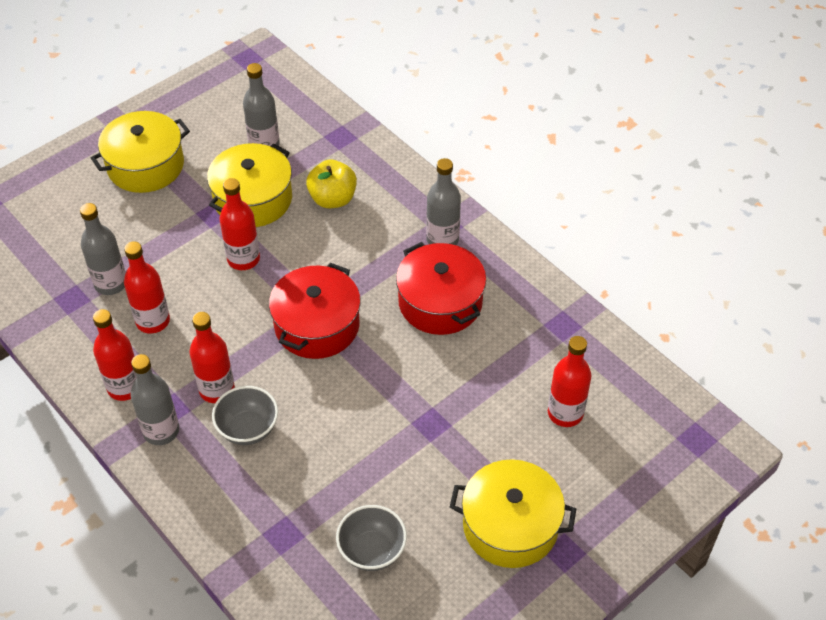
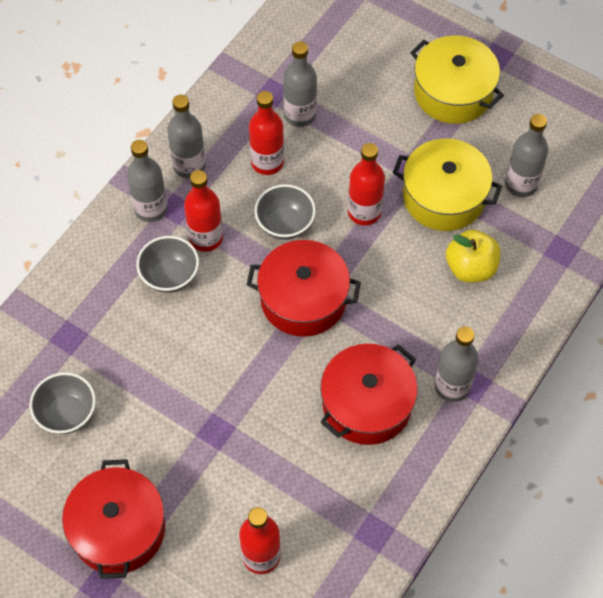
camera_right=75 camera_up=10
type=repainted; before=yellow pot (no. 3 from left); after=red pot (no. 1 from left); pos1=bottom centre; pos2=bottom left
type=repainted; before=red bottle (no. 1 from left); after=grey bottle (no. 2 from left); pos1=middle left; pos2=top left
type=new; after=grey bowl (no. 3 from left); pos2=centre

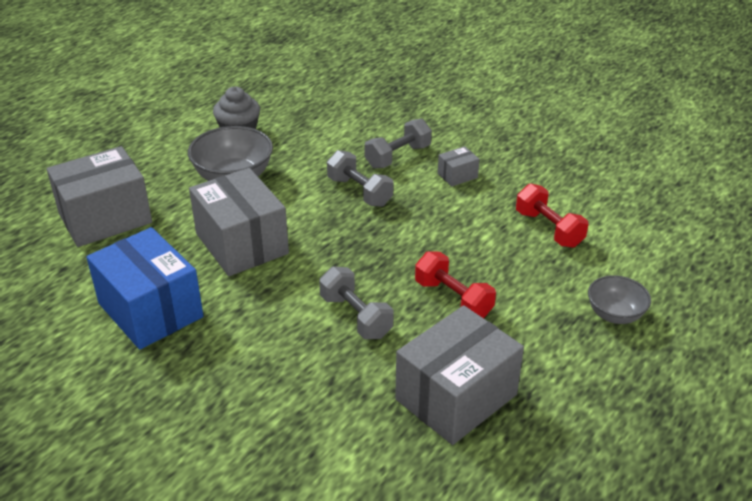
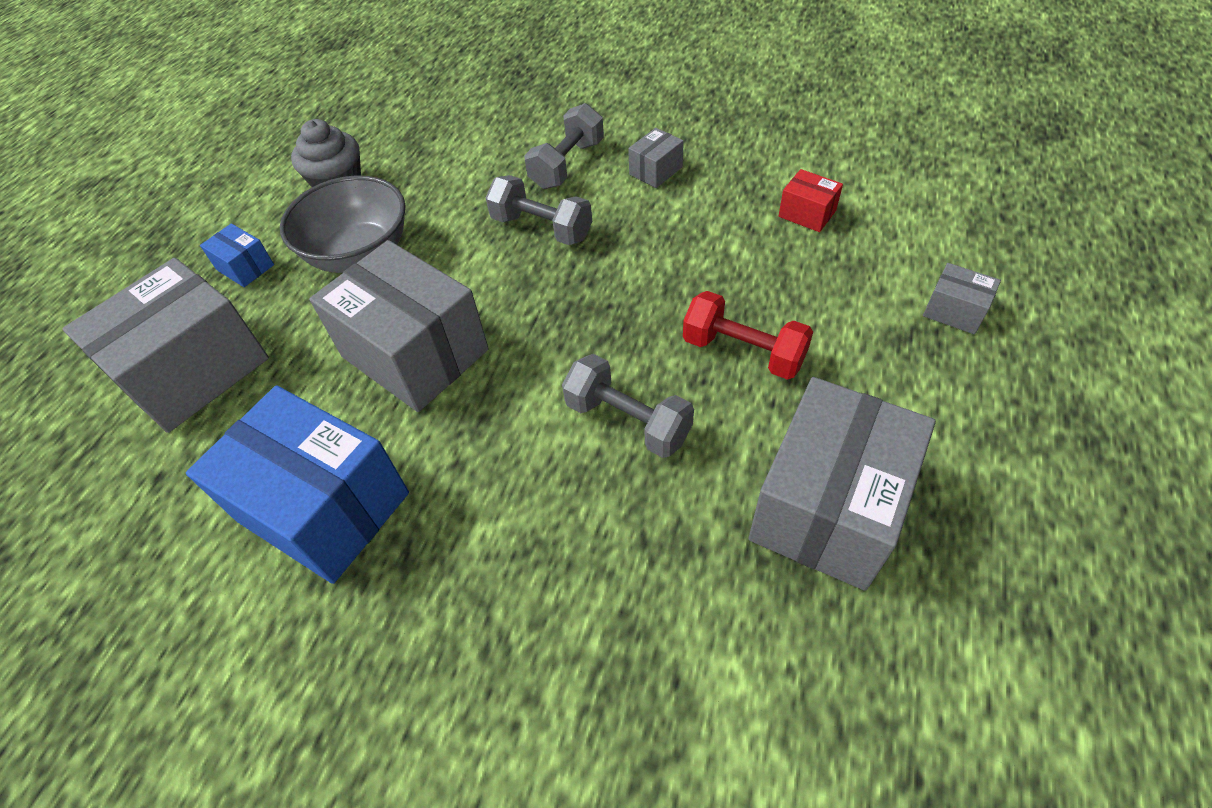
camera_right=-15 camera_up=15
type=new; after=blue box (no. 1 from left); pos2=top left
type=swapped; before=red dumbbell (no. 2 from left); after=red box; pos1=middle right; pos2=top right
type=swapped; before=grey bowl (no. 2 from left); after=grey box (no. 5 from left); pos1=middle right; pos2=middle right

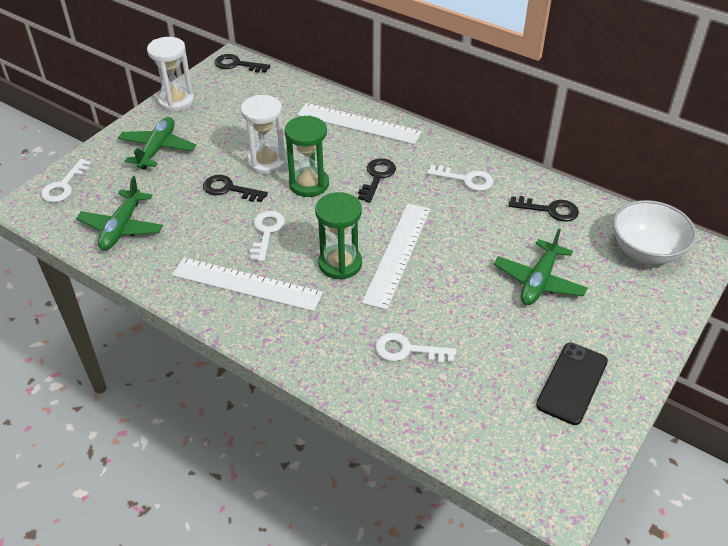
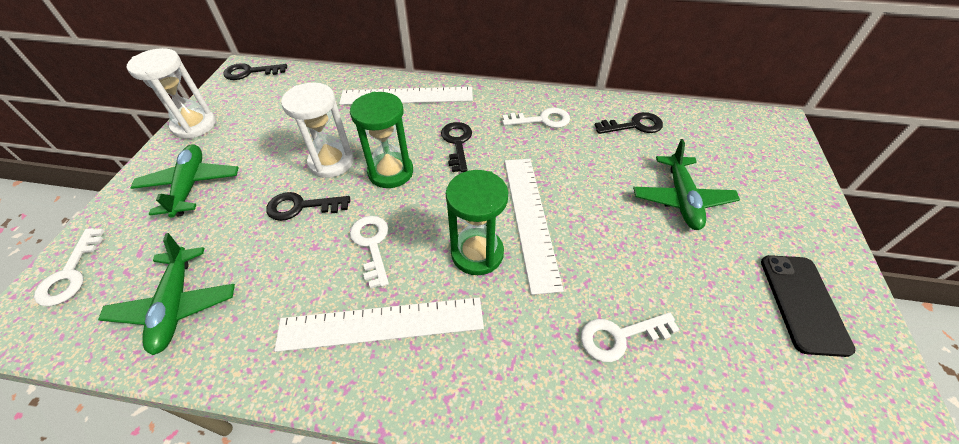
camera_right=-25 camera_up=5
type=gone; before=white bowl; pos1=middle right

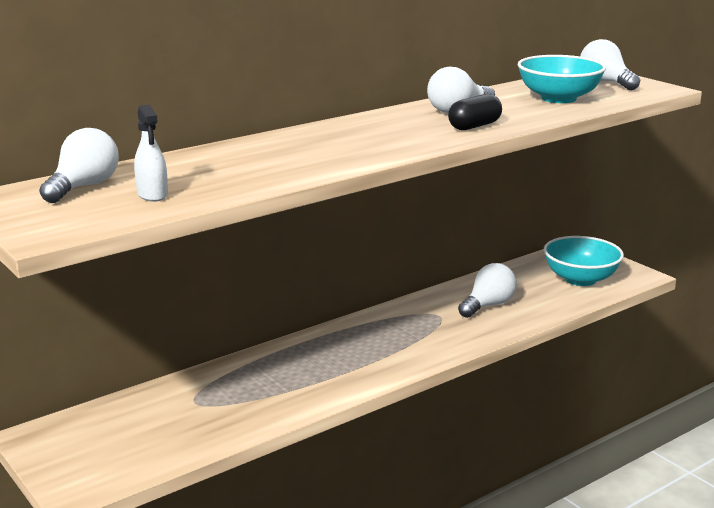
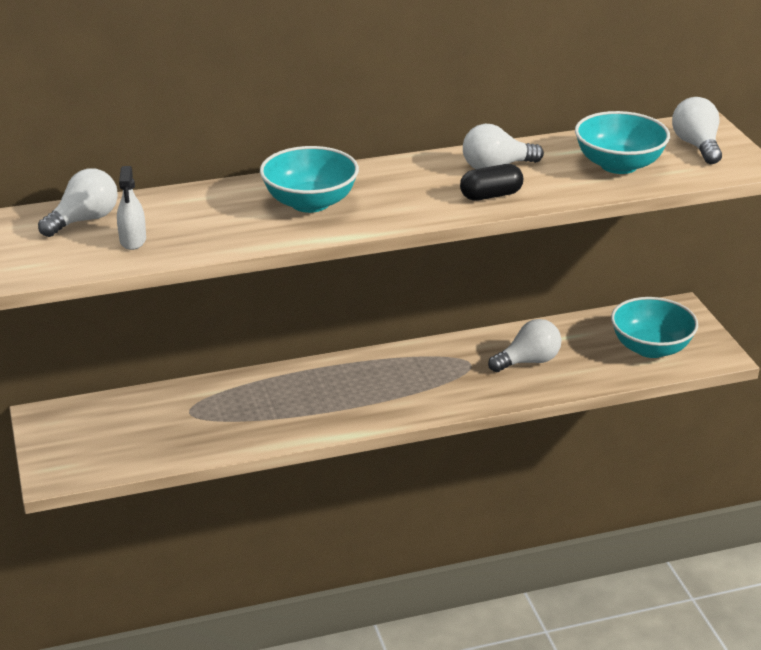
camera_right=20 camera_up=10
type=new; after=turquoise bowl (no. 1 from left); pos2=top centre

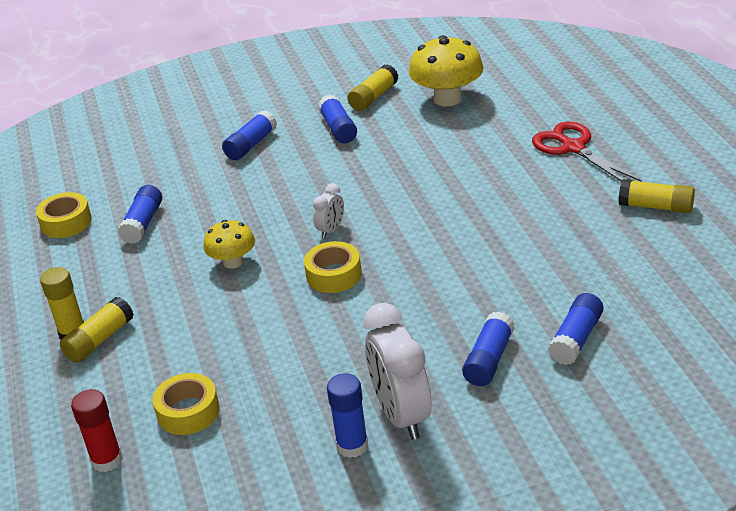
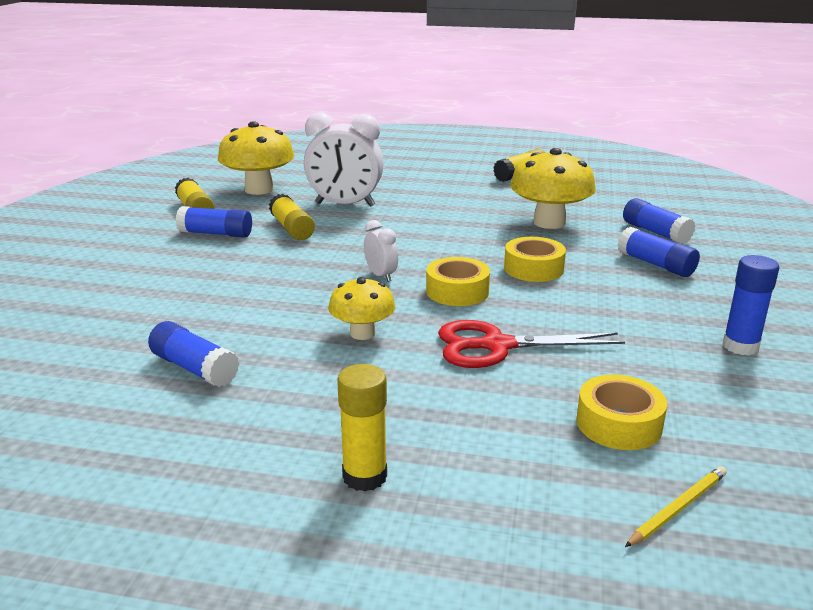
camera_right=-65 camera_up=-10
type=shifted; before=yellow glue stick (no. 2 from left); pos1=middle left; pos2=centre
type=shifted; before=white clock (no. 2 from left in the first image); after=white clock (no. 1 from left); pos1=bottom centre; pos2=top centre
type=shifted; before=red scissors; pos1=top right; pos2=centre
type=shifted; before=yellow tape (no. 1 from left in the first image); after=yellow tape (no. 2 from left); pos1=middle left; pos2=centre
type=new; after=yellow mushroom (no. 3 from left); pos2=top right
type=swapped; before=red glue stick; after=yellow pencil; pos1=bottom left; pos2=bottom right
type=gone; before=blue glue stick (no. 2 from left); pos1=top centre

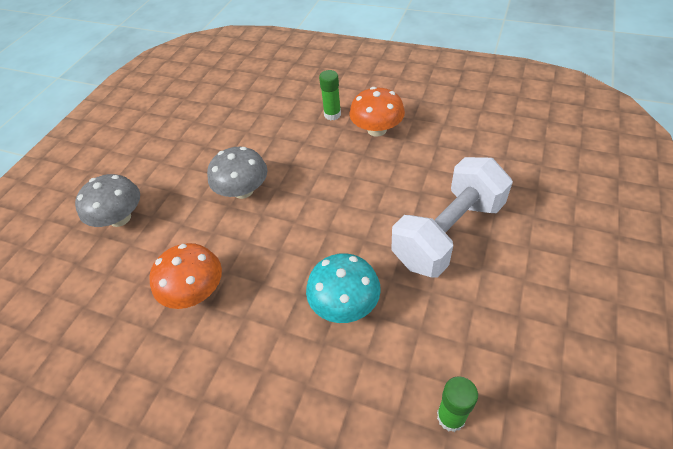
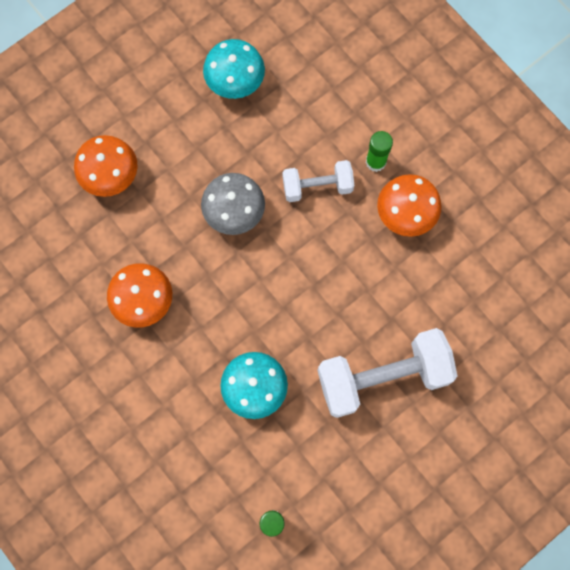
camera_right=25 camera_up=25
type=repainted; before=grey mushroom (no. 1 from left); after=orange mushroom (no. 1 from left); pos1=middle left; pos2=top left
type=new; after=turquoise mushroom (no. 1 from left); pos2=top centre
type=new; after=white dumbbell (no. 1 from left); pos2=top centre

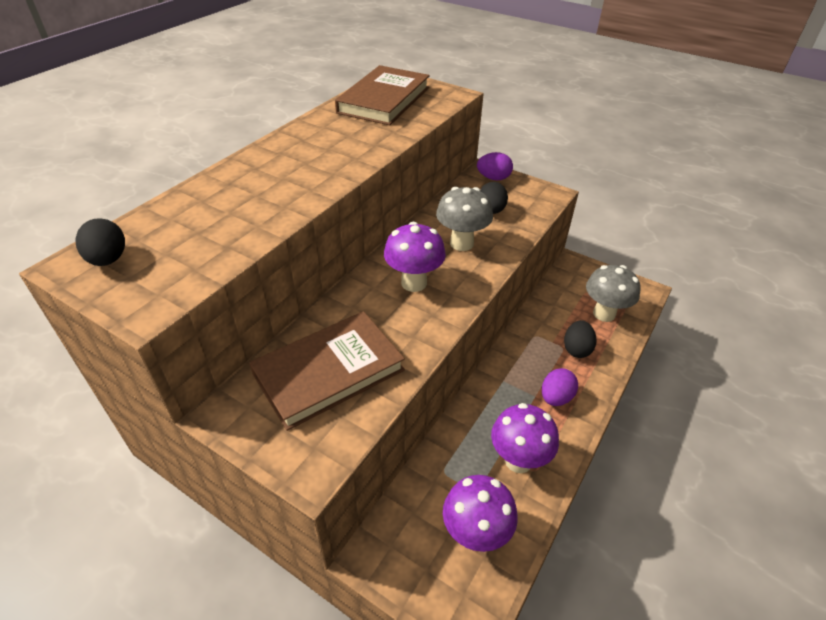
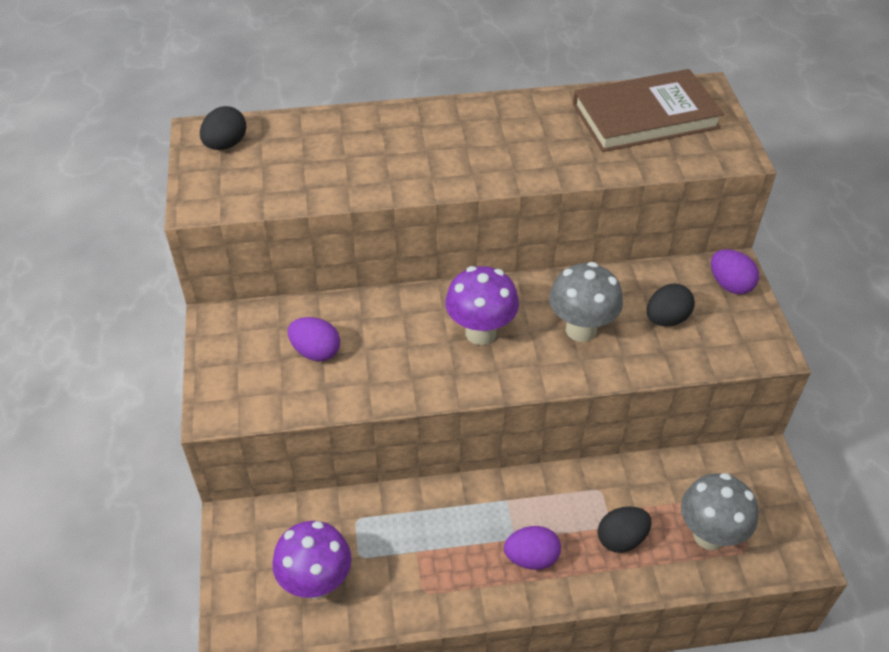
camera_right=50 camera_up=5
type=swapped; before=brown book (no. 1 from left); after=purple egg (no. 1 from left); pos1=centre; pos2=centre
type=gone; before=purple mushroom (no. 3 from left); pos1=bottom centre

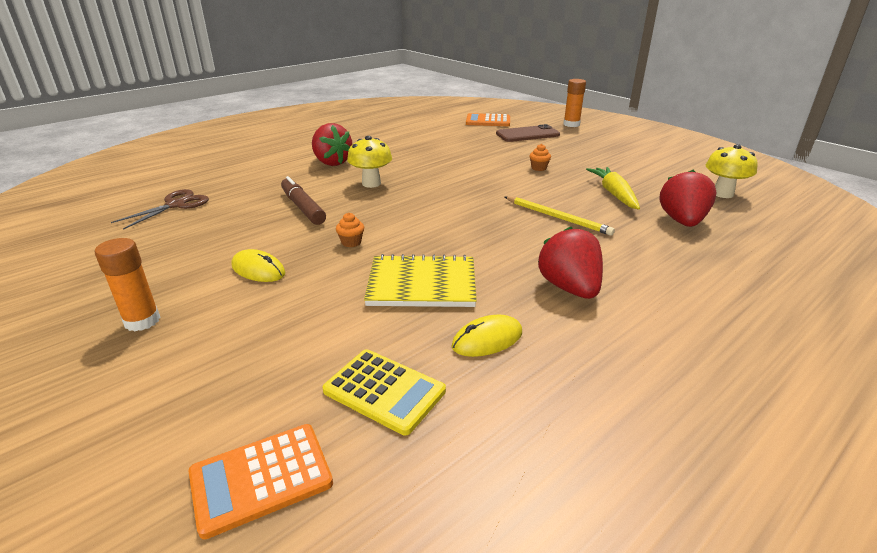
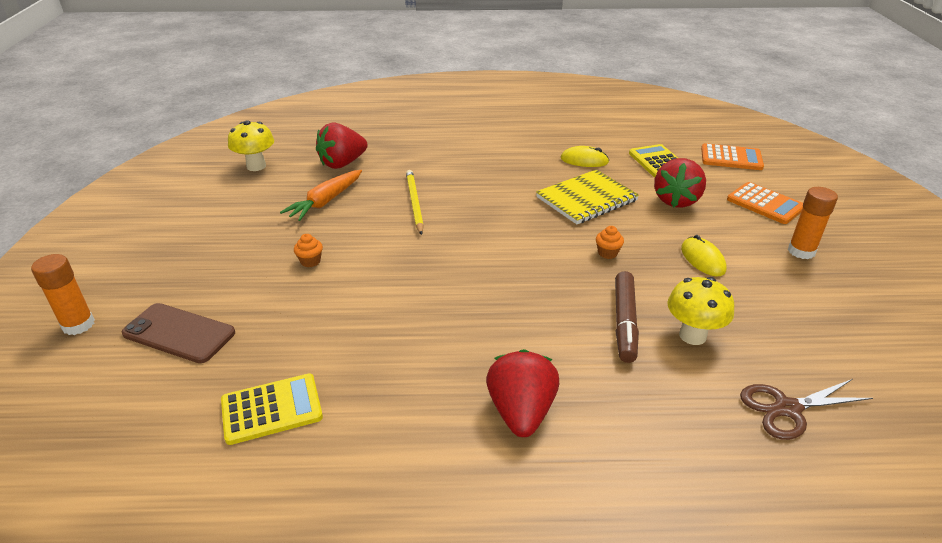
camera_right=-140 camera_up=5
type=new; after=yellow calculator (no. 1 from left); pos2=bottom left
type=repainted; before=yellow carrot; after=orange carrot; pos1=middle right; pos2=centre
type=rotated; before=yellow notebook; pos1=centre; pos2=centre; turn=-75
type=shifted; before=red strawberry (no. 2 from left in the first image); after=red strawberry (no. 3 from left); pos1=centre; pos2=middle right
type=shifted; before=yellow mushroom (no. 1 from left in the first image); after=yellow mushroom (no. 2 from left); pos1=top centre; pos2=middle right
type=shifted; before=orange calculator (no. 2 from left); pos1=top centre; pos2=middle right

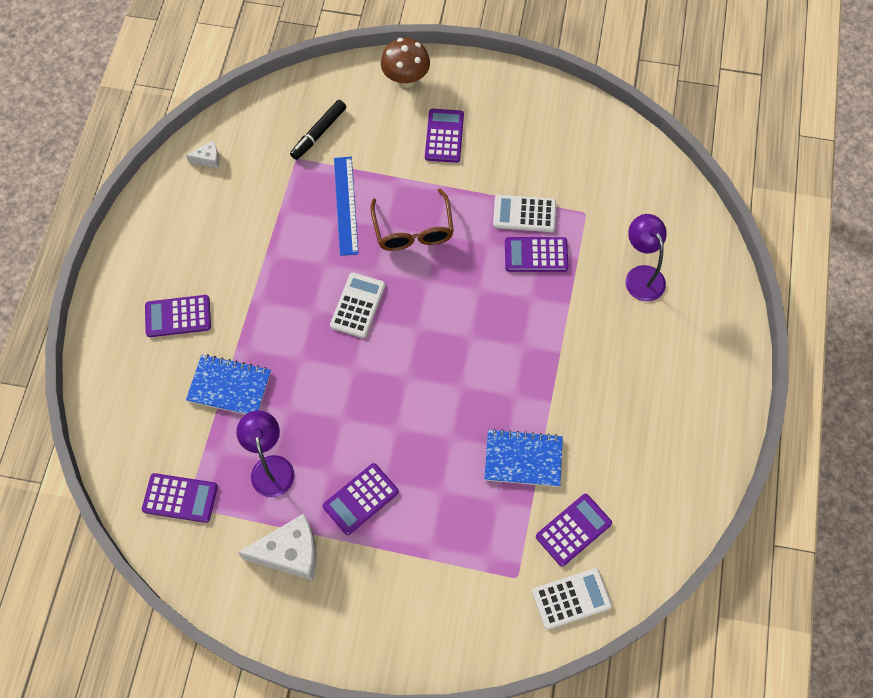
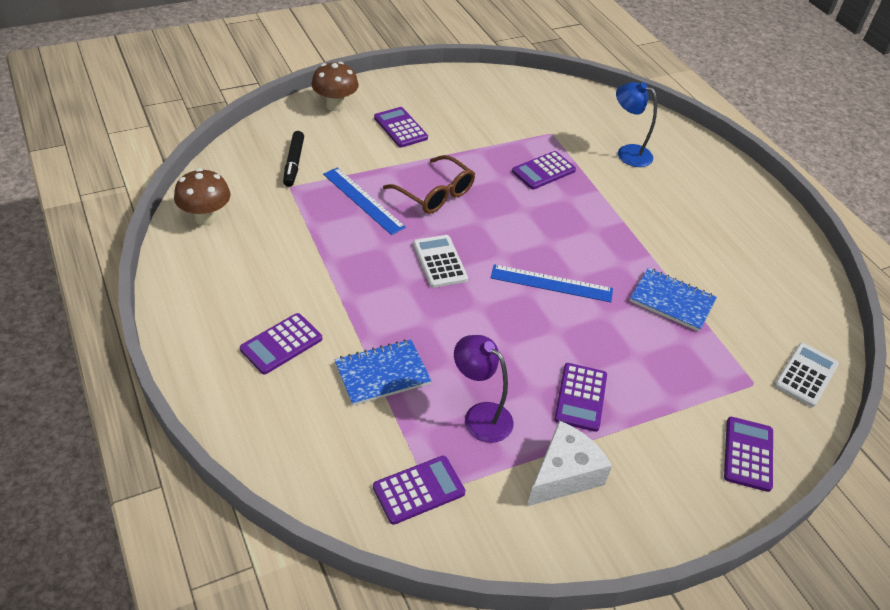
camera_right=-40 camera_up=-20
type=swapped; before=white cheese (no. 1 from left); after=brown mushroom (no. 1 from left); pos1=top left; pos2=top left
type=new; after=blue ruler (no. 2 from left); pos2=centre
type=repainted; before=purple lamp (no. 2 from left); after=blue lamp; pos1=middle right; pos2=top right
type=rotated; before=blue notebook (no. 2 from left); pos1=centre; pos2=middle right; turn=60
type=shifted; before=purple calculator (no. 6 from left); pos1=bottom centre; pos2=bottom right
type=gone; before=white calculator (no. 2 from left); pos1=top centre

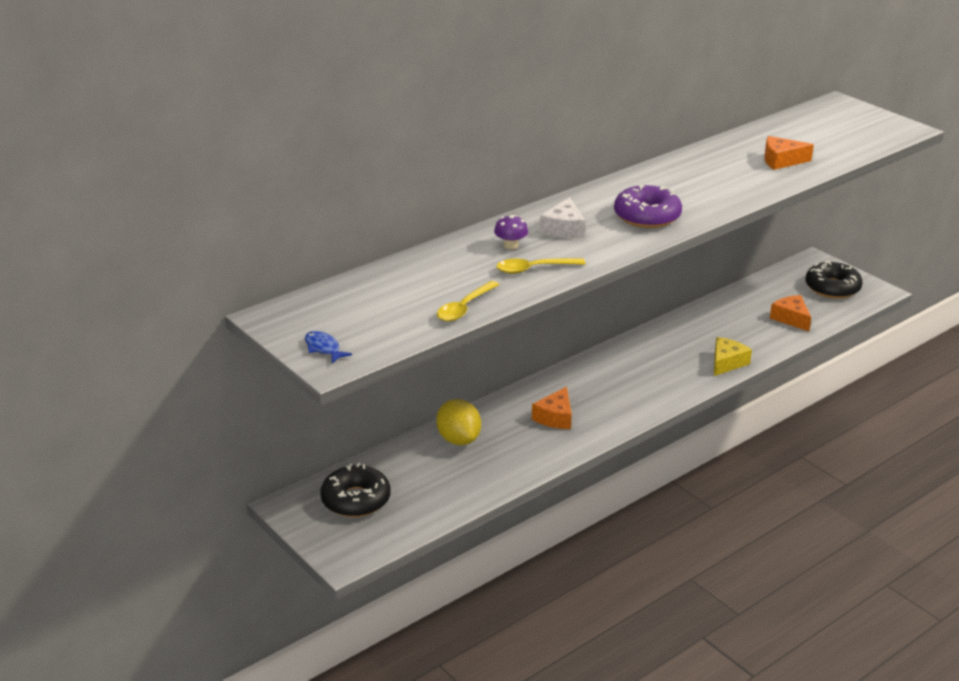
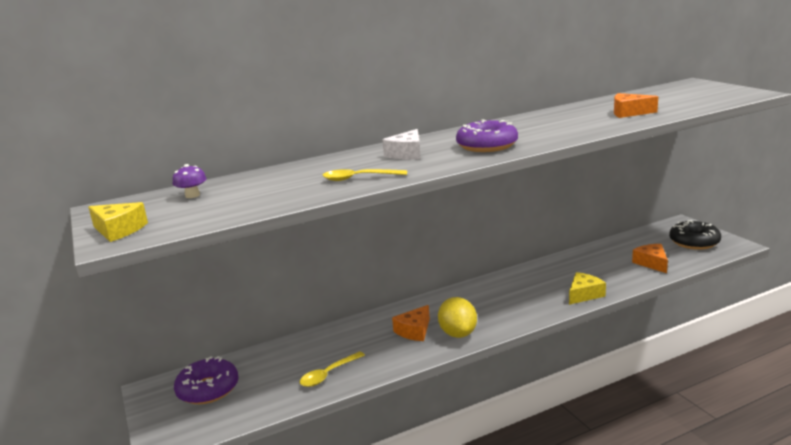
camera_right=15 camera_up=-10
type=swapped; before=blue fish; after=yellow cheese (no. 1 from left); pos1=centre; pos2=middle left
type=shifted; before=purple mushroom; pos1=centre; pos2=middle left
type=repainted; before=black donut (no. 1 from left); after=purple donut (no. 1 from left); pos1=bottom centre; pos2=bottom left
type=shifted; before=yellow spoon (no. 1 from left); pos1=centre; pos2=bottom centre
type=shifted; before=yellow lemon; pos1=centre; pos2=bottom centre

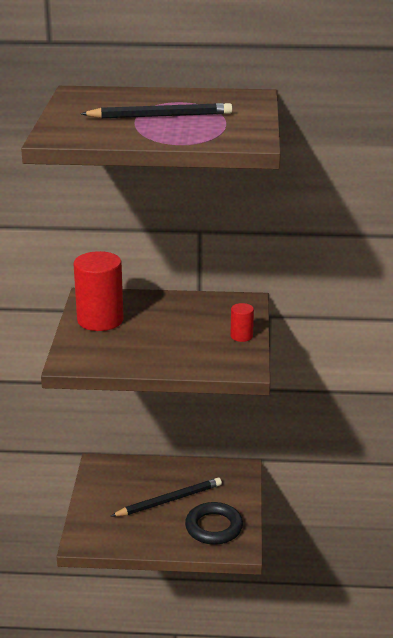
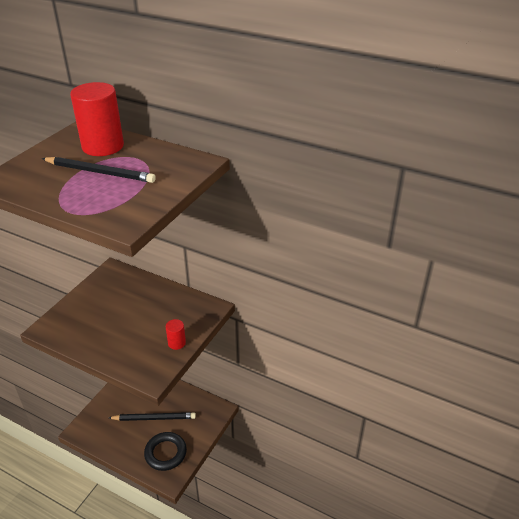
camera_right=25 camera_up=10
type=shifted; before=red cylinder (no. 1 from left); pos1=middle left; pos2=top left

